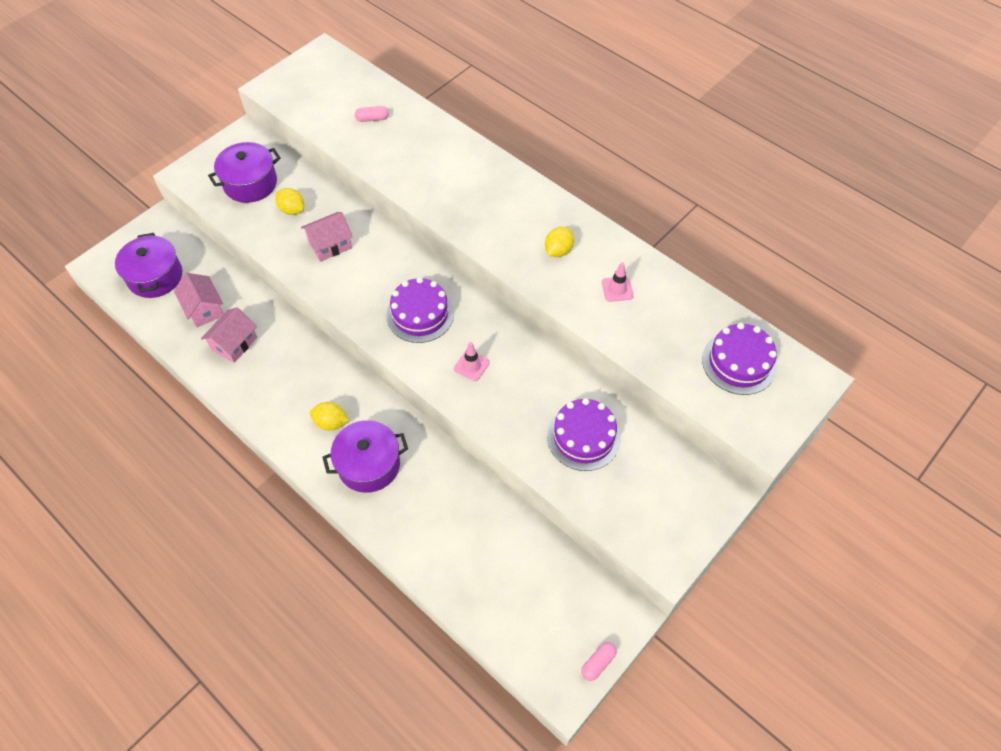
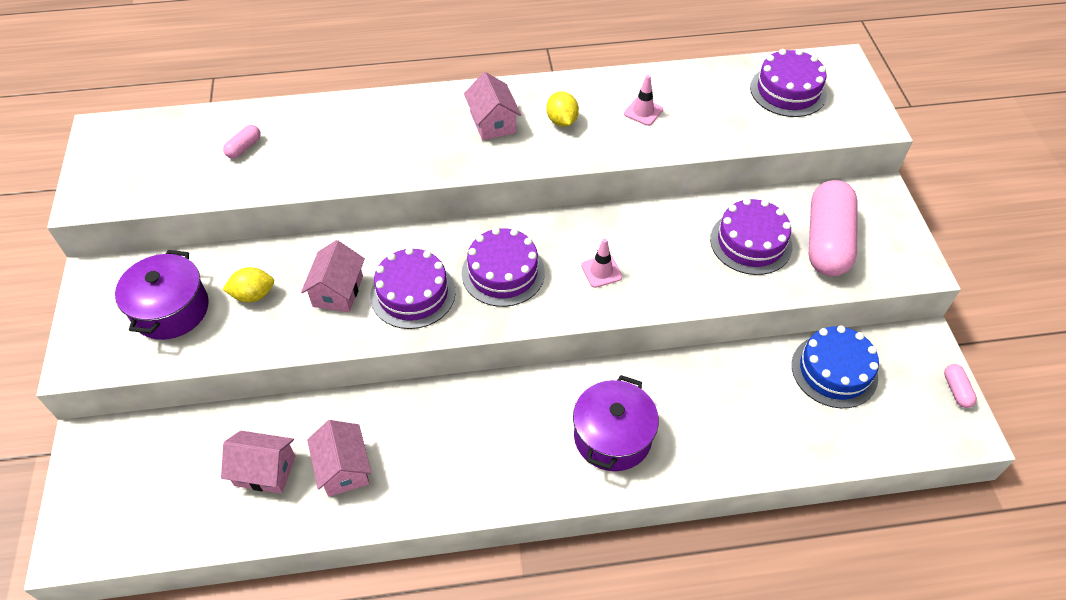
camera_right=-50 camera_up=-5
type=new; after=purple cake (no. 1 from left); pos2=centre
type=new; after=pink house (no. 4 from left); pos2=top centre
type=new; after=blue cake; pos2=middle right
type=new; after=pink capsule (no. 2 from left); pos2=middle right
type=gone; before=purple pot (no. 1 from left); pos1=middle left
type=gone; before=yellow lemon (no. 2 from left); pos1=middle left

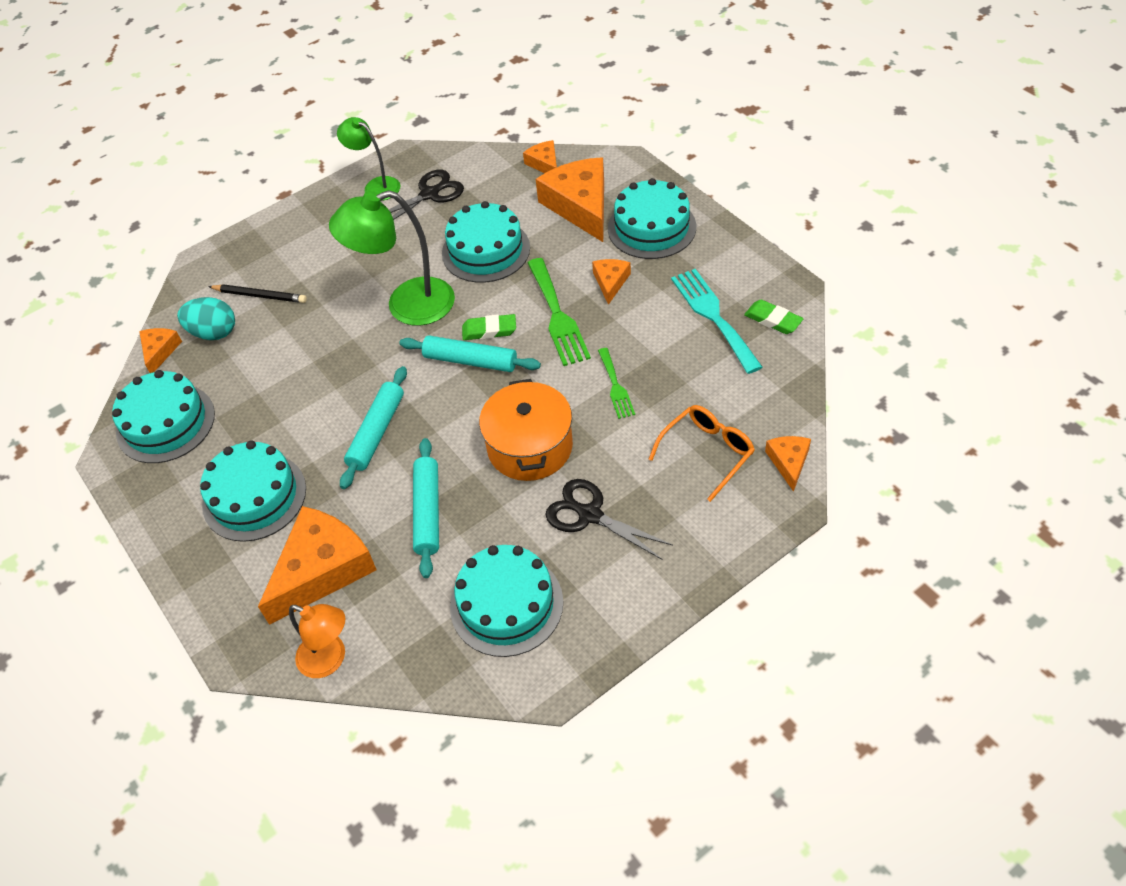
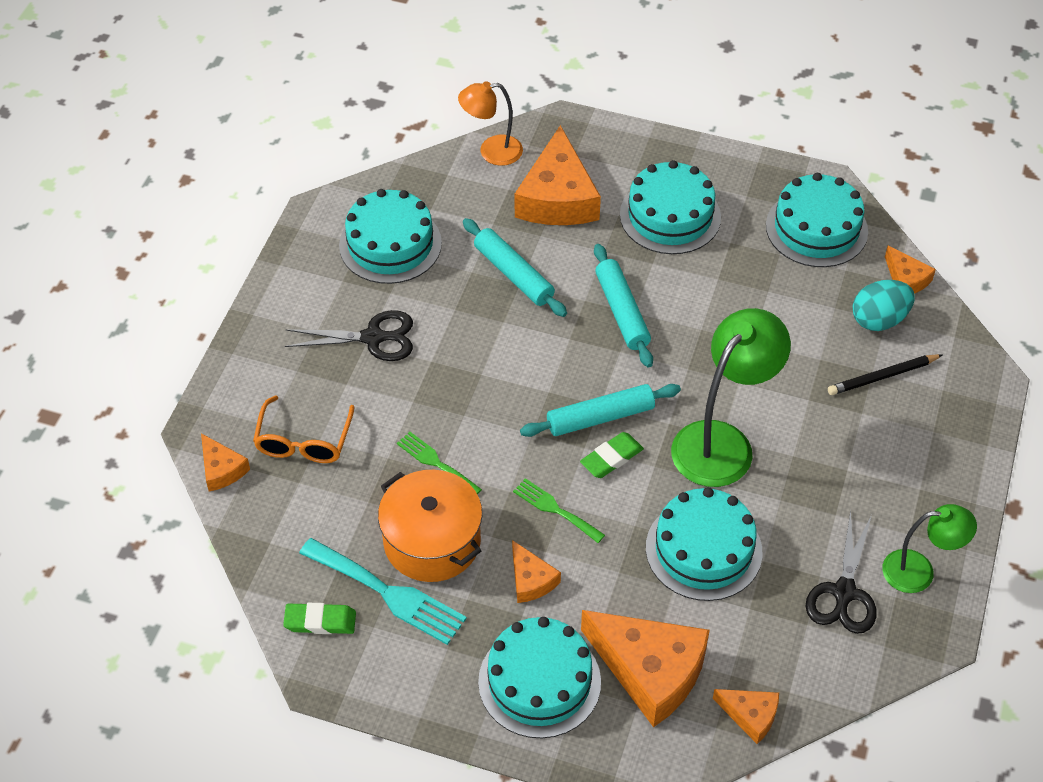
camera_right=140 camera_up=0
type=shifted; before=orange pot; pos1=centre; pos2=bottom centre
type=scaled; before=green fork (no. 1 from left in the first image); pos1=centre; pos2=centre; scale=0.58

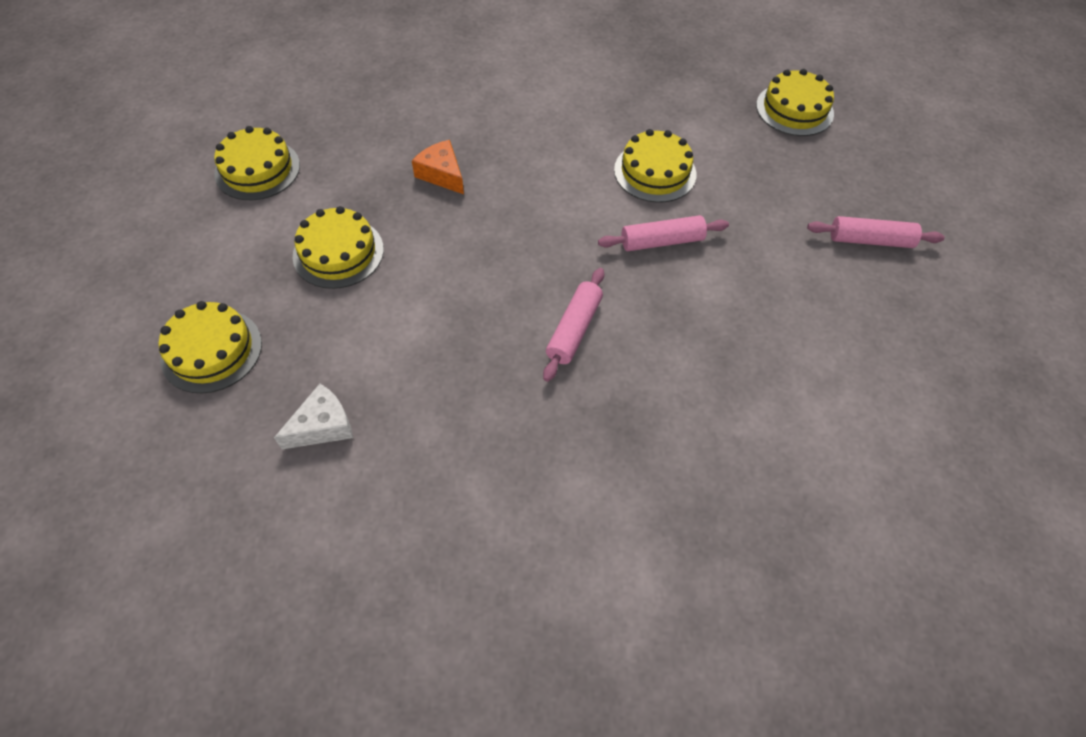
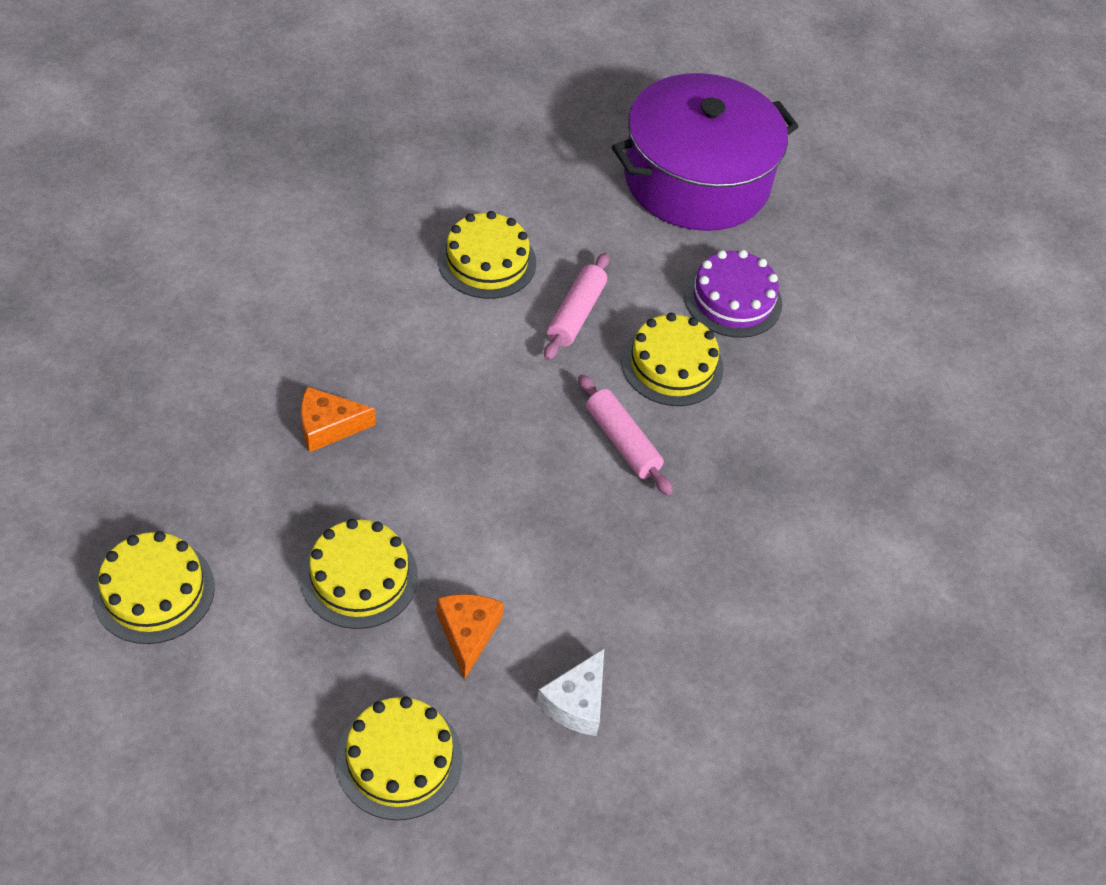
camera_right=-60 camera_up=-5
type=new; after=orange cheese (no. 2 from left); pos2=bottom centre
type=rotated; before=white cheese; pos1=middle left; pos2=bottom centre; turn=-150
type=swapped; before=pink rolling pin (no. 3 from left); after=purple pot; pos1=top right; pos2=top centre
type=shifted; before=yellow cake (no. 5 from left); pos1=top right; pos2=centre
type=new; after=purple cake; pos2=top centre

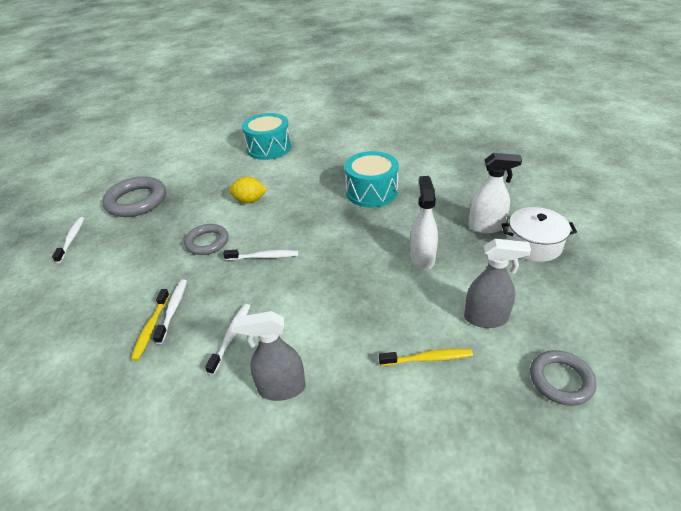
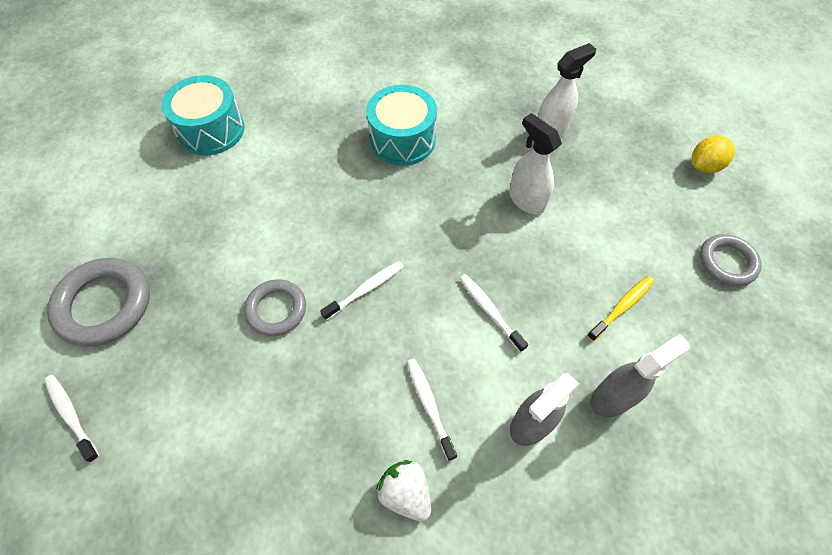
camera_right=-40 camera_up=20
type=new; after=white strawberry; pos2=bottom centre
type=shifted; before=white toothbrush (no. 2 from left in the first image); after=white toothbrush (no. 4 from left); pos1=middle left; pos2=centre
type=shifted; before=grey spray bottle (no. 2 from left); pos1=middle right; pos2=bottom right
type=shifted; before=yellow lemon; pos1=centre; pos2=top right
type=gone; before=yellow toothbrush (no. 1 from left); pos1=middle left
type=gone; before=white pot; pos1=middle right

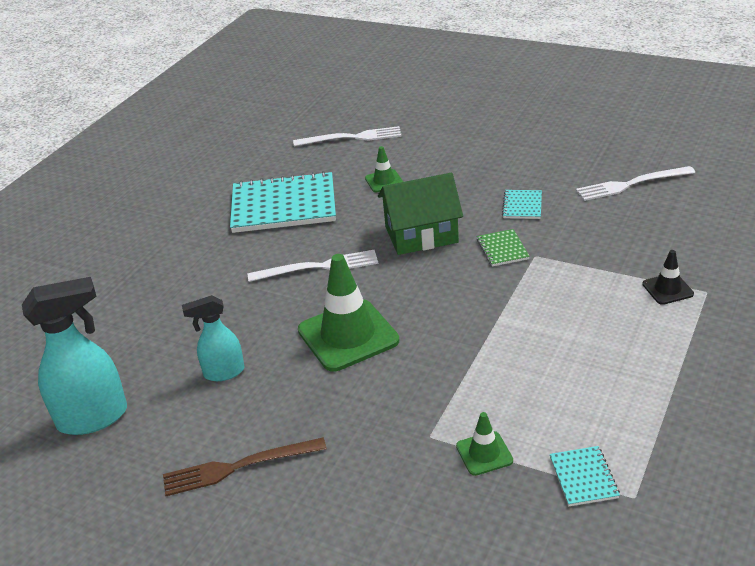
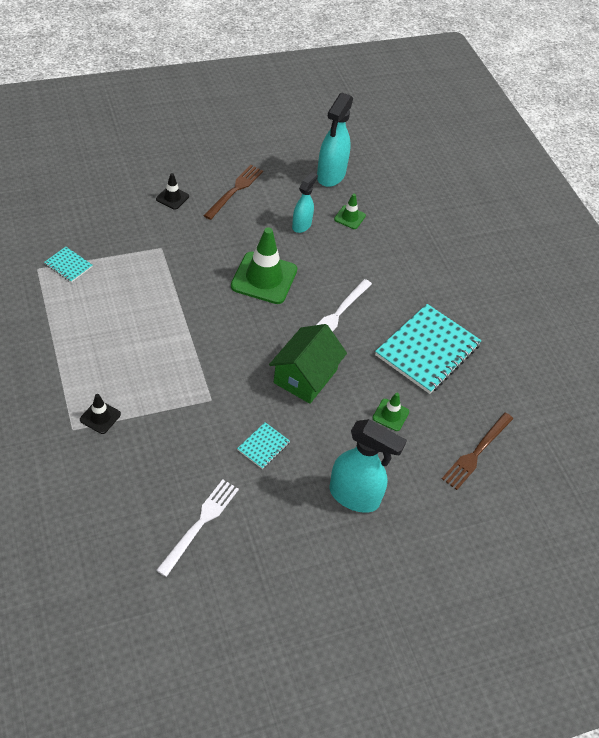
camera_right=125 camera_up=15
type=new; after=black traffic cone (no. 2 from left); pos2=top left
type=rotated; before=turquoise notebook (no. 2 from left); pos1=middle right; pos2=centre; turn=75
type=new; after=turquoise spray bottle (no. 3 from left); pos2=centre
type=shifted; before=green traffic cone (no. 3 from left in the first image); after=green traffic cone (no. 2 from left); pos1=bottom centre; pos2=top centre
type=repainted; before=white fork (no. 2 from left); after=brown fork (no. 2 from left); pos1=top centre; pos2=middle right
type=gone; before=green notebook; pos1=centre

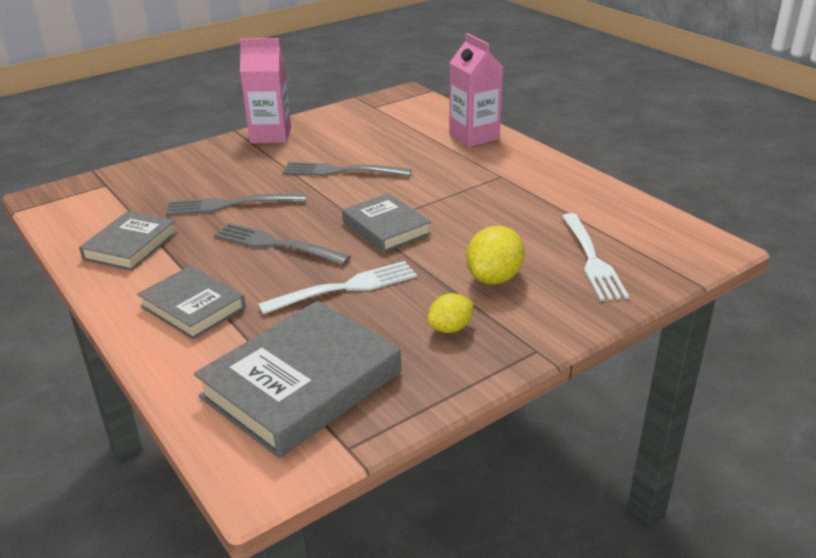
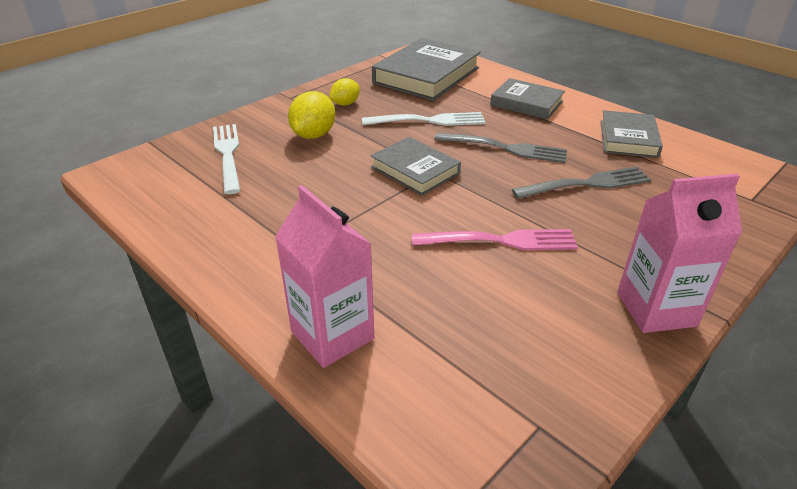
camera_right=170 camera_up=5
type=rotated; before=white fork (no. 1 from left in the first image); pos1=centre; pos2=top centre; turn=-150
type=repainted; before=grey fork (no. 3 from left); after=pink fork; pos1=top centre; pos2=centre

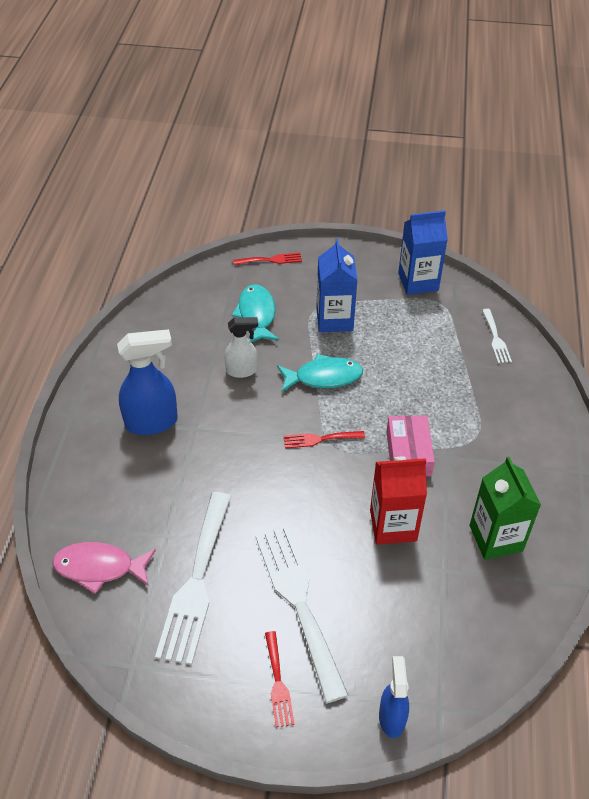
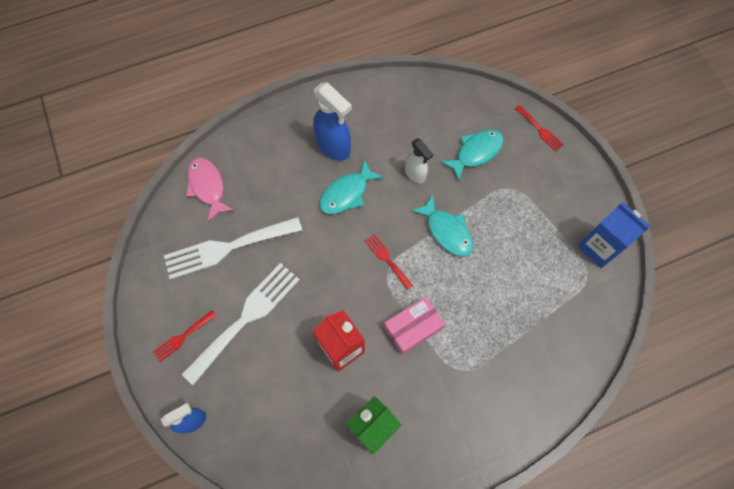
camera_right=60 camera_up=20
type=new; after=turquoise fish (no. 1 from left); pos2=centre
type=gone; before=blue carton (no. 1 from left); pos1=centre
type=gone; before=white fork (no. 3 from left); pos1=middle right

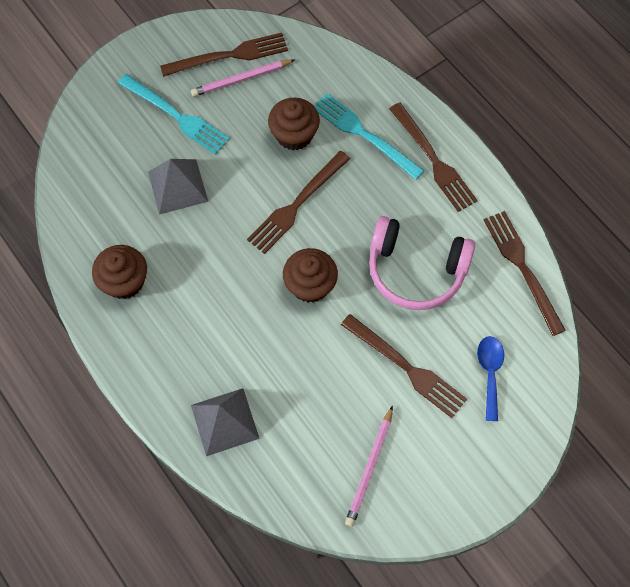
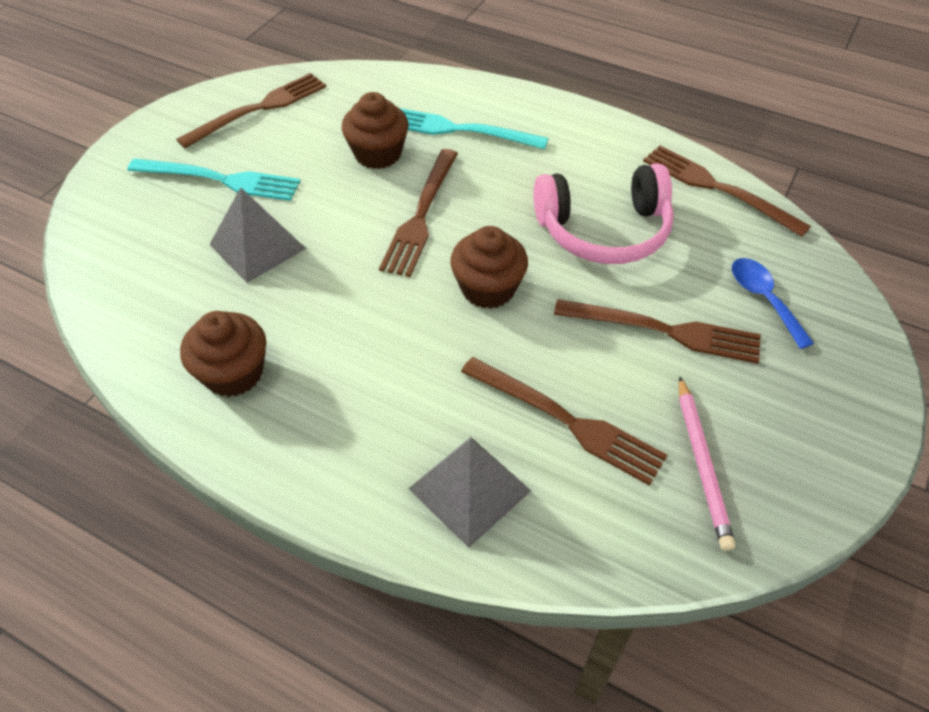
camera_right=-25 camera_up=-15
type=shifted; before=brown fork (no. 4 from left in the first image); after=brown fork (no. 3 from left); pos1=top right; pos2=centre
type=gone; before=pink pencil (no. 1 from left); pos1=top centre

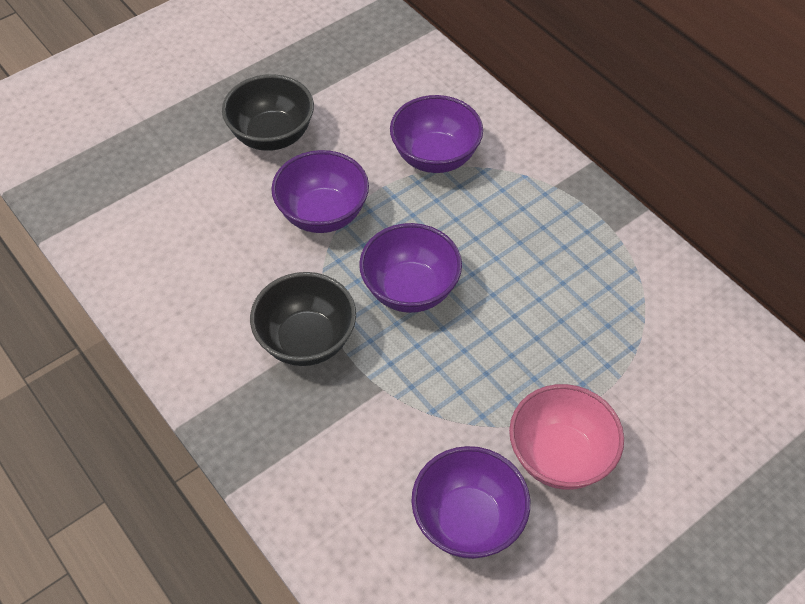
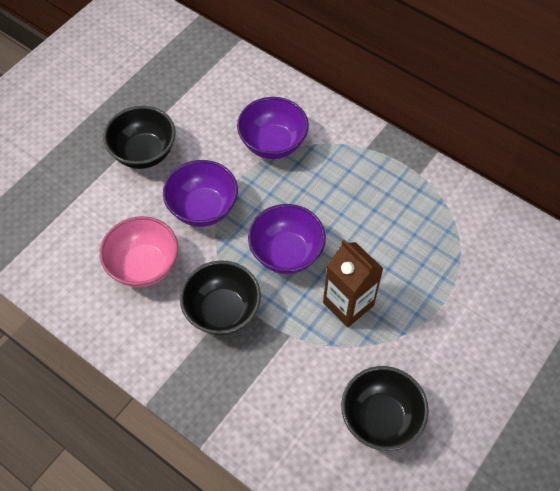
camera_right=-15 camera_up=5
type=shifted; before=pink bowl; pos1=bottom right; pos2=middle left
type=new; after=brown carton; pos2=centre
type=repainted; before=purple bowl (no. 4 from left); after=black bowl (no. 3 from left); pos1=bottom centre; pos2=bottom right

